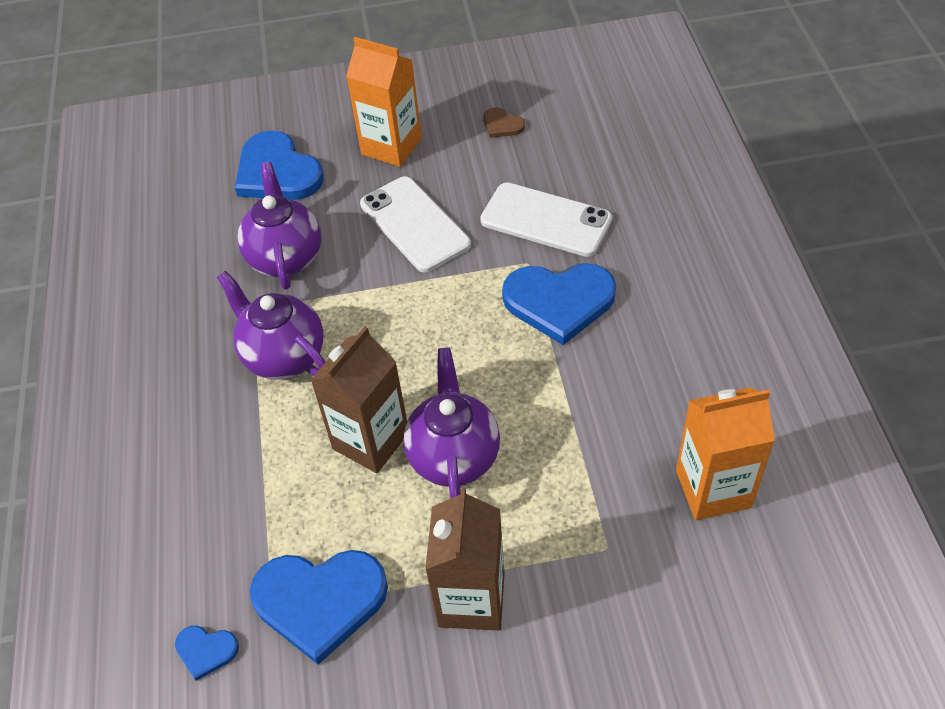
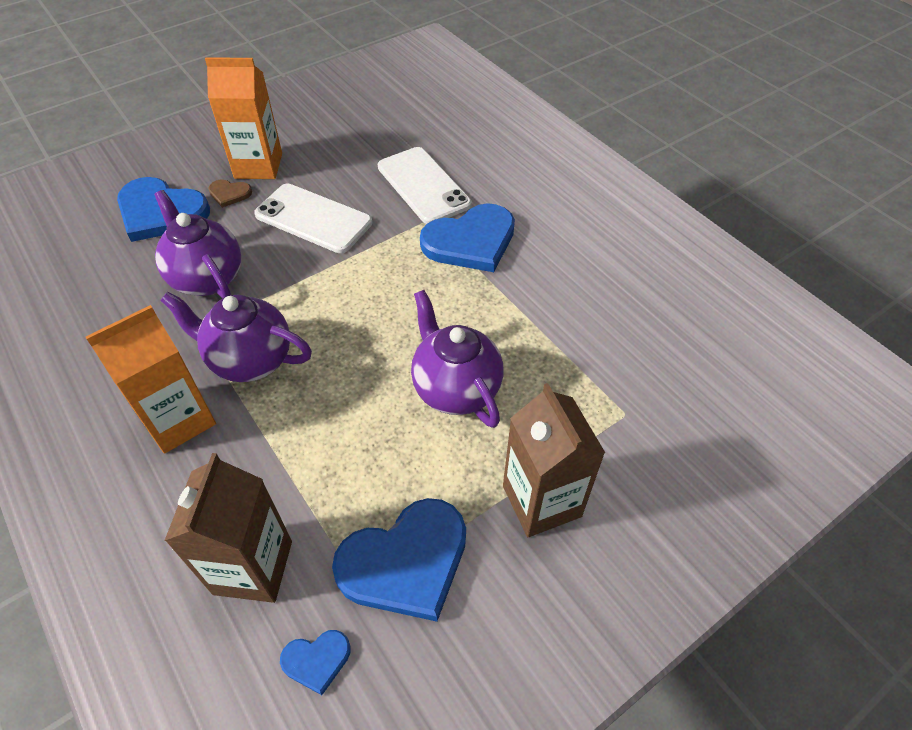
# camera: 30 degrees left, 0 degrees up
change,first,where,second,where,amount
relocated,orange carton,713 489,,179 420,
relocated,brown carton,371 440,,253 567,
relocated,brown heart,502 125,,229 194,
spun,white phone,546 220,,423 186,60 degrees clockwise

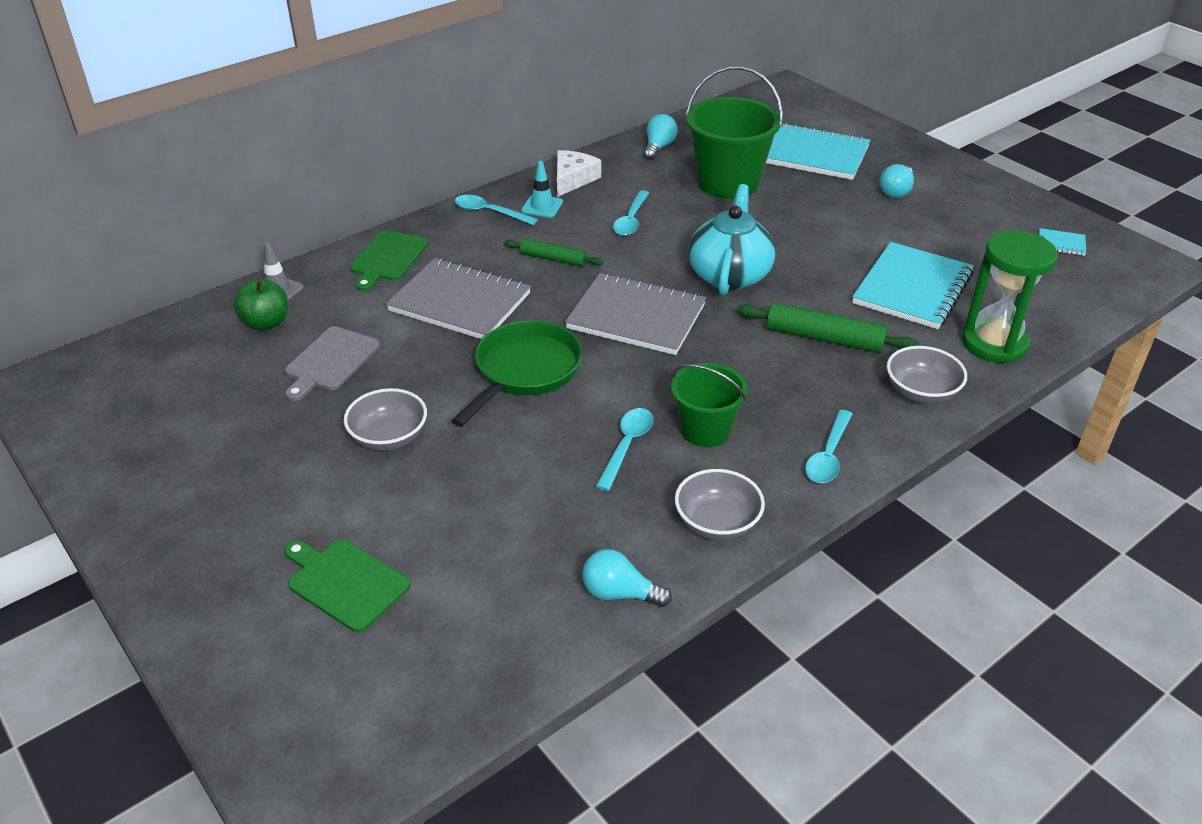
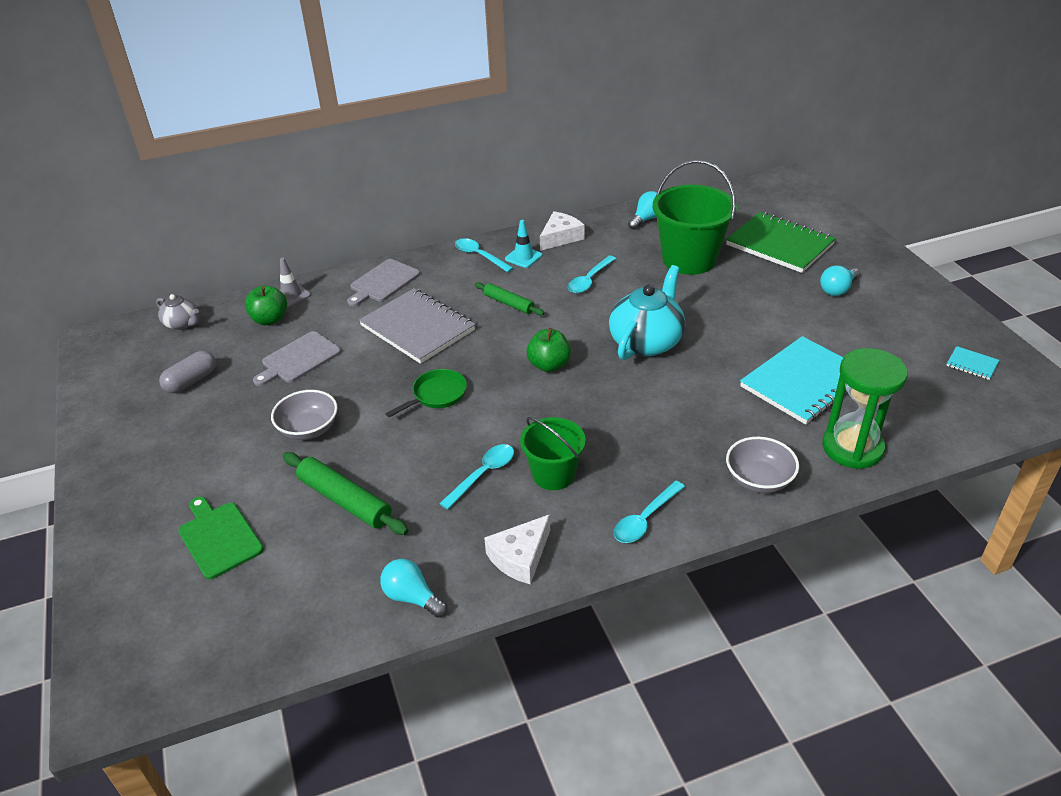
# camera: 20 degrees right, 0 degrees up
change,first,where,second,where,amount
appeared,,,grey teapot,182 323,
appeared,,,grey capsule,191 381,
relocated,green rolling pin,824 338,,345 500,
colour,green cutting board,388 258,grey cutting board,383 282,
size,green pan,524 371,,437 395,x0.61
exchanged,grey bowl,717 523,white cheese,520 557,
exchanged,grey notebook,636 317,green apple,549 365,
colour,turquoise notebook,814 155,green notebook,779 245,

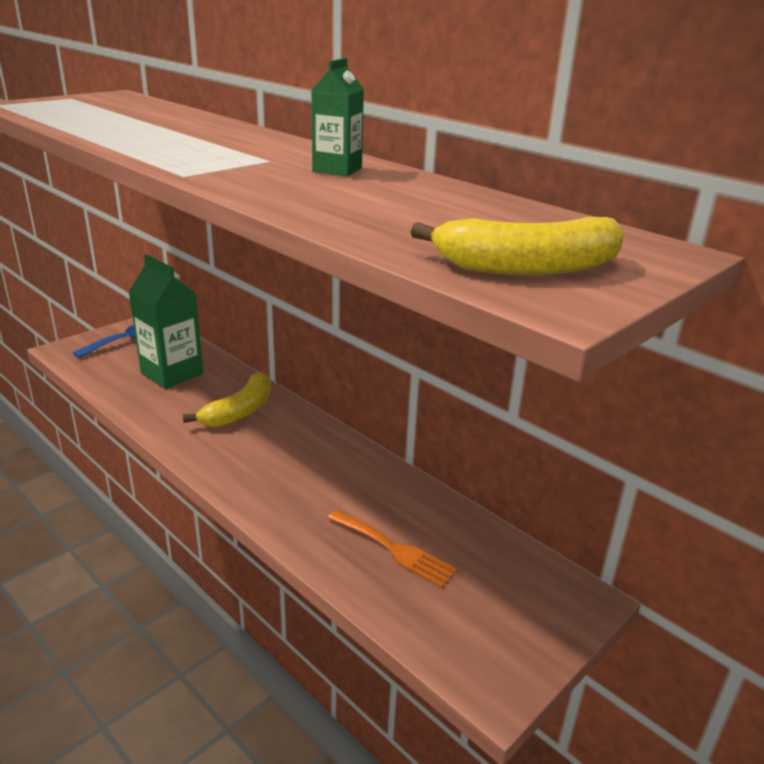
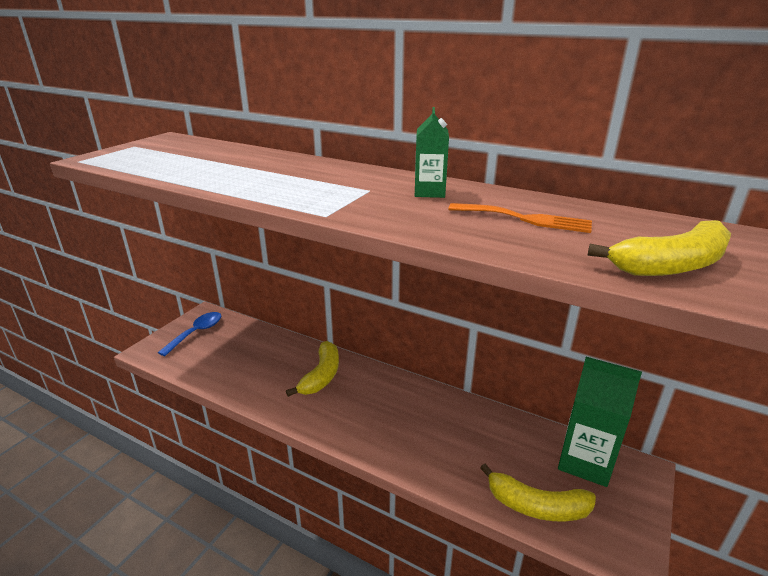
# camera: 15 degrees left, 0 degrees up
change,first,where,second,where,amount
relocated,orange fork,394 549,,525 219,
appeared,,,yellow banana,537 506,
relocated,green carton,172 373,,585 461,

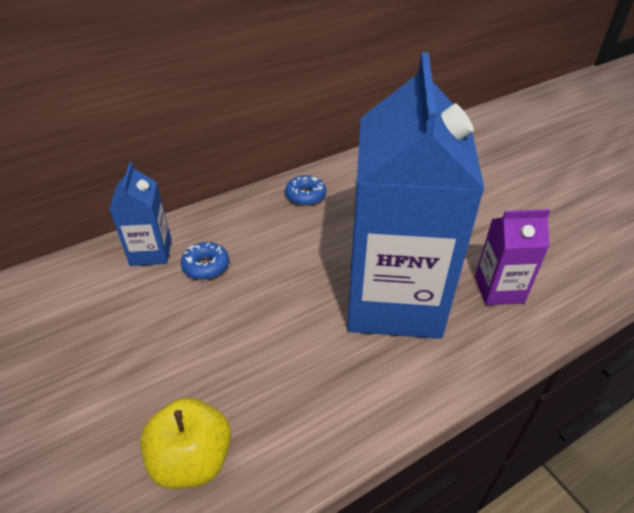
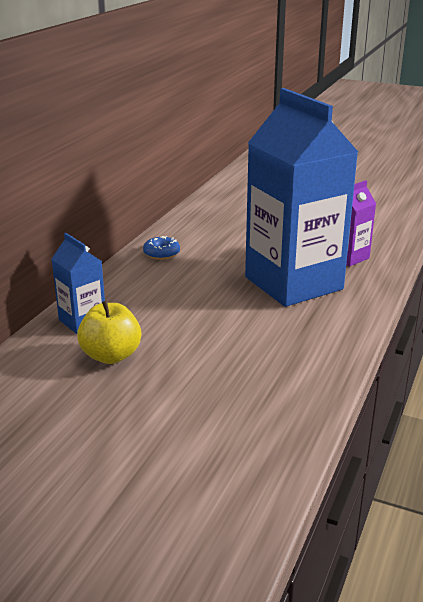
# camera: 35 degrees left, 15 degrees down
change,first,where,second,where,amount
relocated,yellow apple,192 460,,111 356,
missing,blue donut,206 266,,,

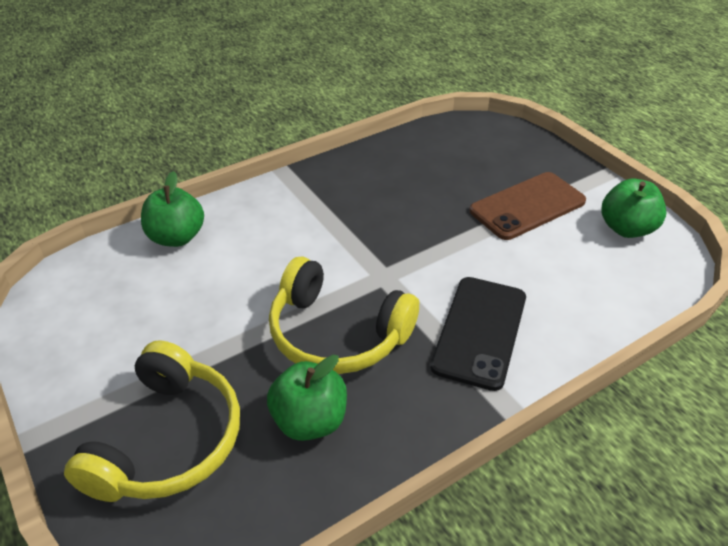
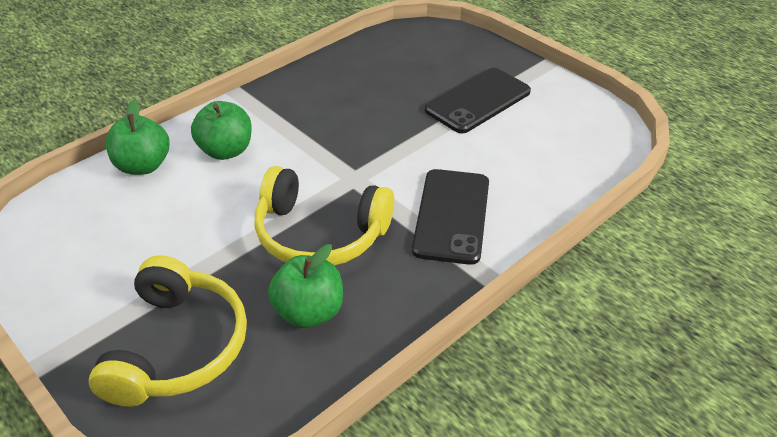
# camera: 10 degrees left, 0 degrees up
change,first,where,second,where,amount
relocated,green apple,626 228,,226 151,
colour,brown phone,527 206,black phone,478 101,

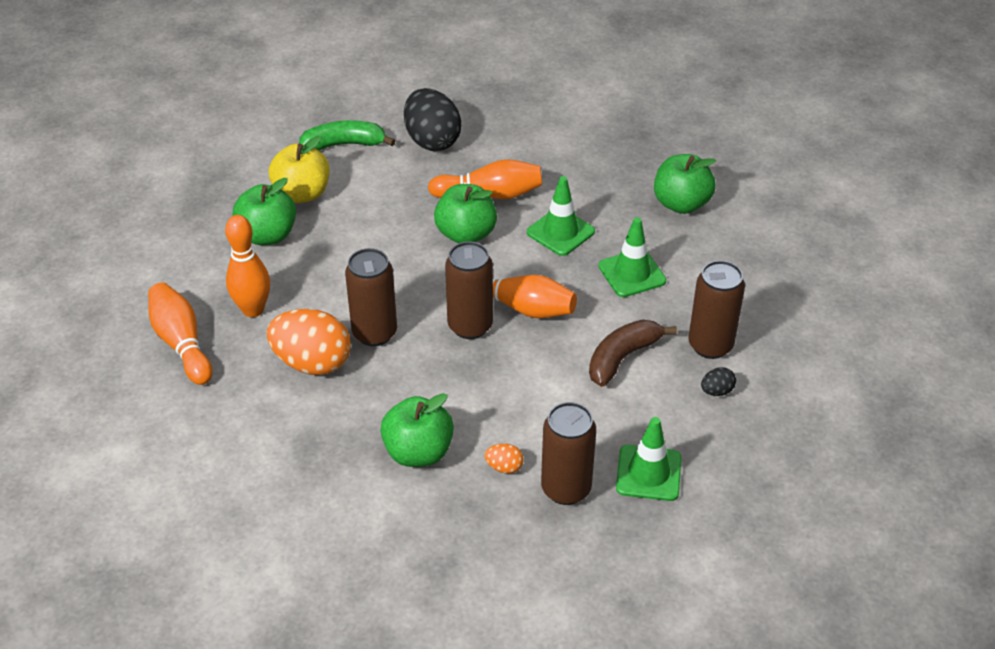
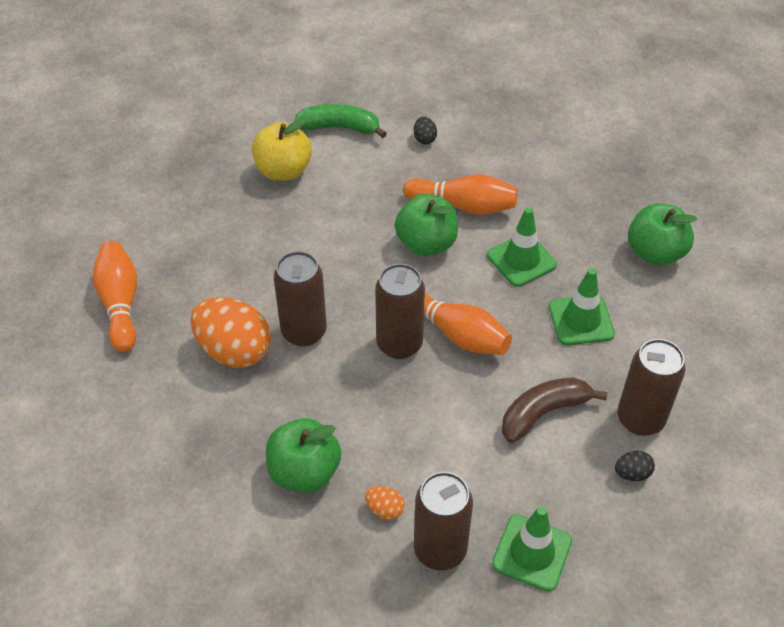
# camera: 15 degrees right, 5 degrees up
change,first,where,second,where,amount
size,black egg,432 140,,424 139,x0.43
missing,orange bowling pin,253 309,,,
missing,green apple,268 235,,,

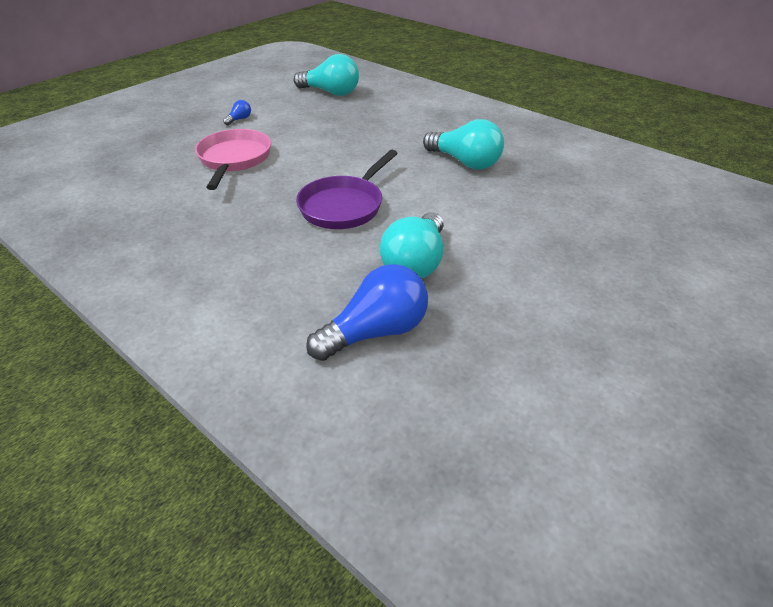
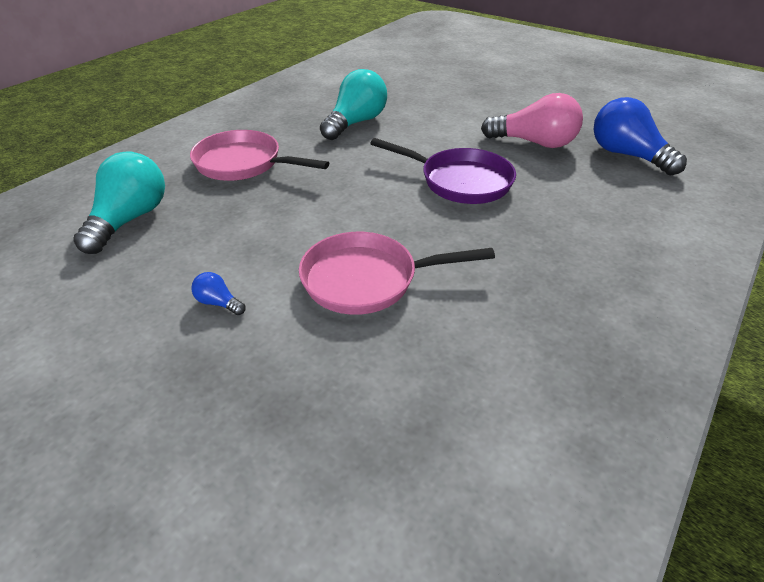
# camera: 95 degrees left, 0 degrees up
change,first,where,second,where,amount
appeared,,,pink pan,243 164,
colour,turquoise light bulb,415 263,pink light bulb,534 143,

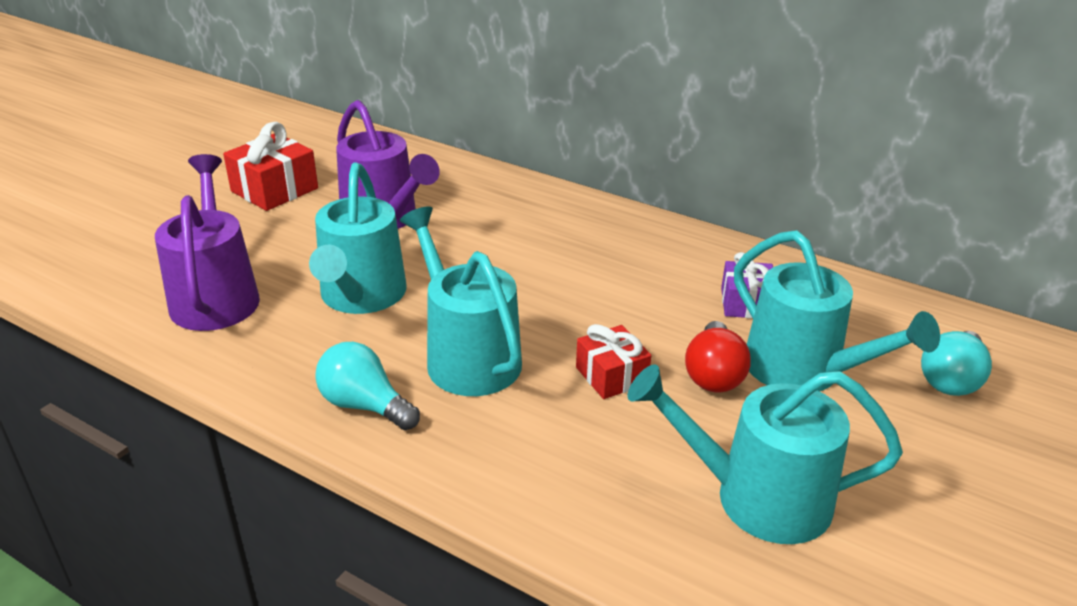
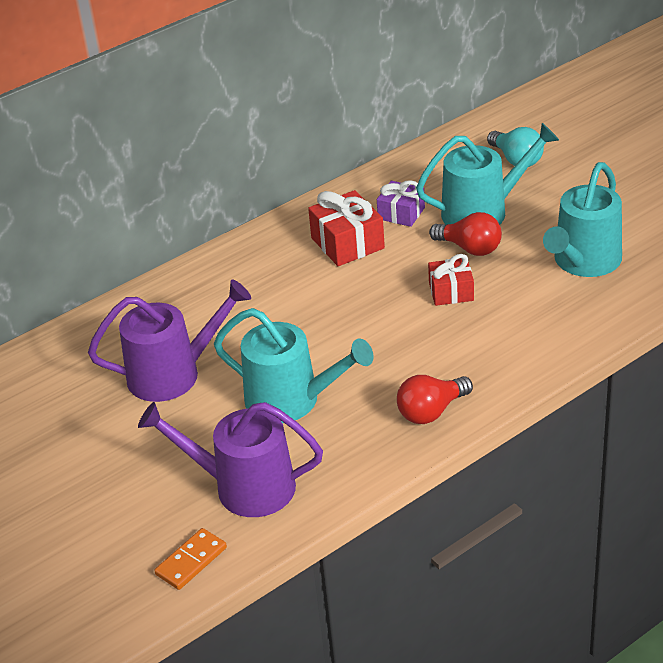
# camera: 65 degrees left, 5 degrees up
change,first,where,second,where,amount
appeared,,,orange domino,191 561,
relocated,red gift,274 190,,347 243,
colour,turquoise light bulb,365 405,red light bulb,431 411,
missing,turquoise watering can,467 356,,,

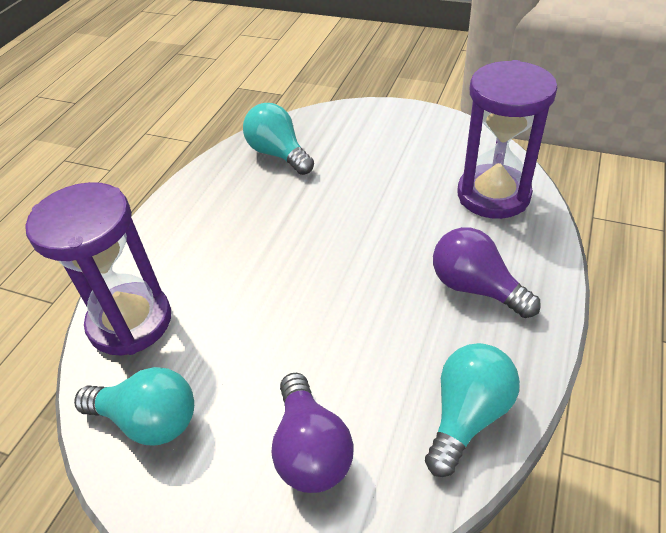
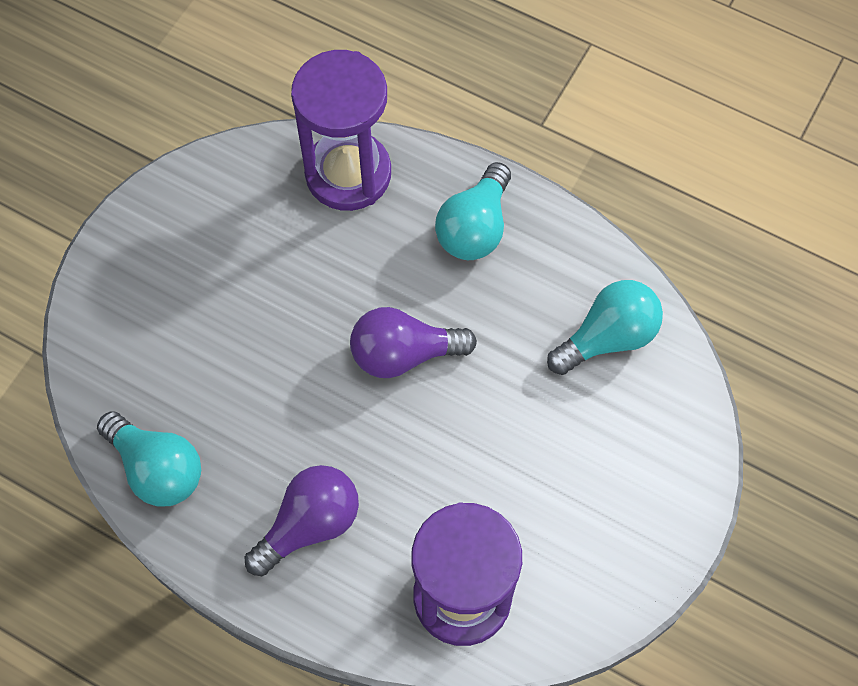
# camera: 95 degrees right, 20 degrees up
change,first,where,second,where,amount
relocated,purple light bulb,311 449,,404 354,
relocated,turquoise light bulb,148 420,,475 228,

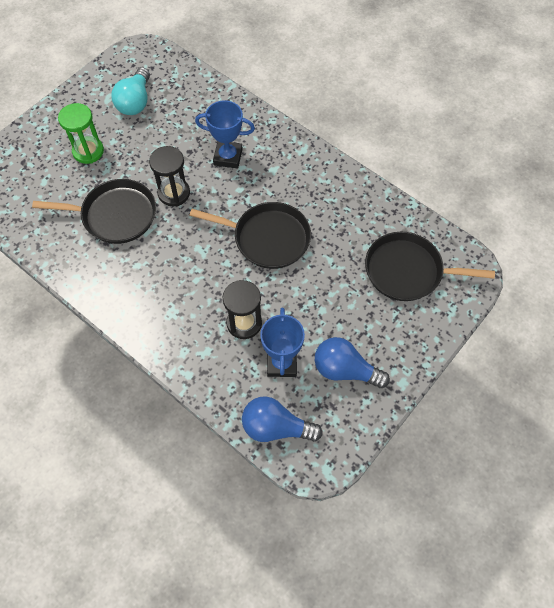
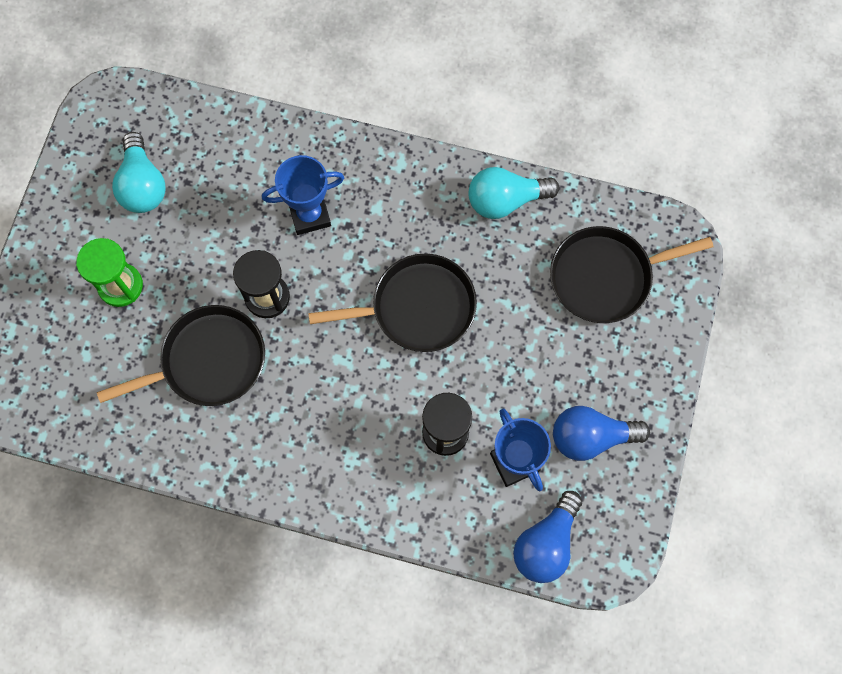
# camera: 25 degrees left, 10 degrees up
change,first,where,second,where,amount
appeared,,,turquoise light bulb,505 200,
spun,blue light bulb,276 427,,546 543,45 degrees counterclockwise

